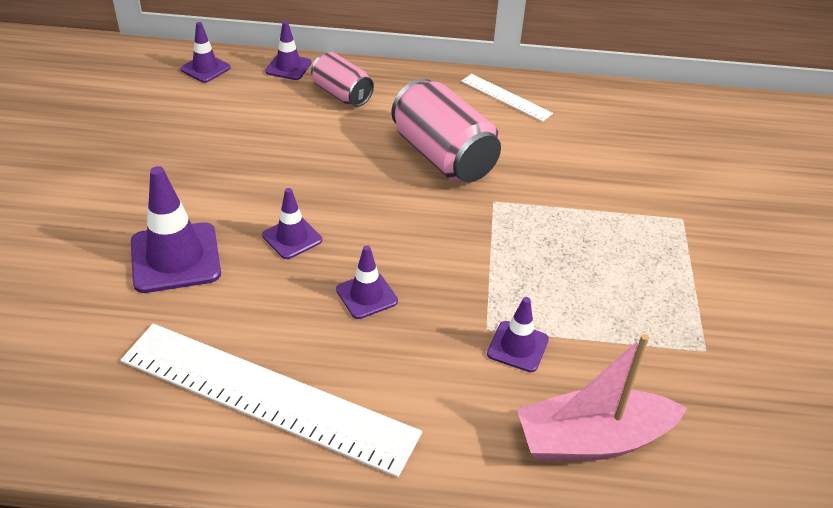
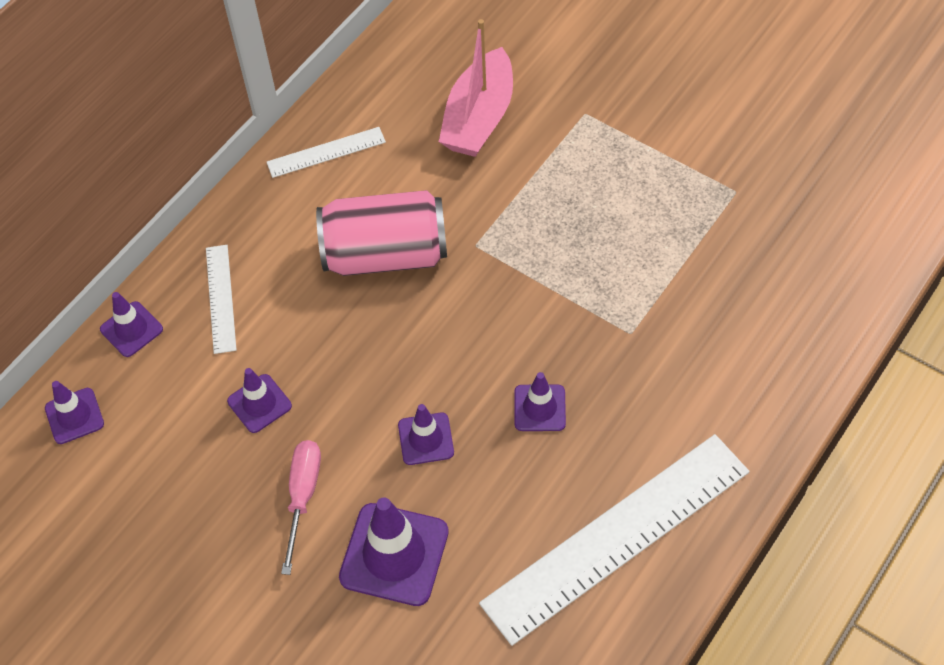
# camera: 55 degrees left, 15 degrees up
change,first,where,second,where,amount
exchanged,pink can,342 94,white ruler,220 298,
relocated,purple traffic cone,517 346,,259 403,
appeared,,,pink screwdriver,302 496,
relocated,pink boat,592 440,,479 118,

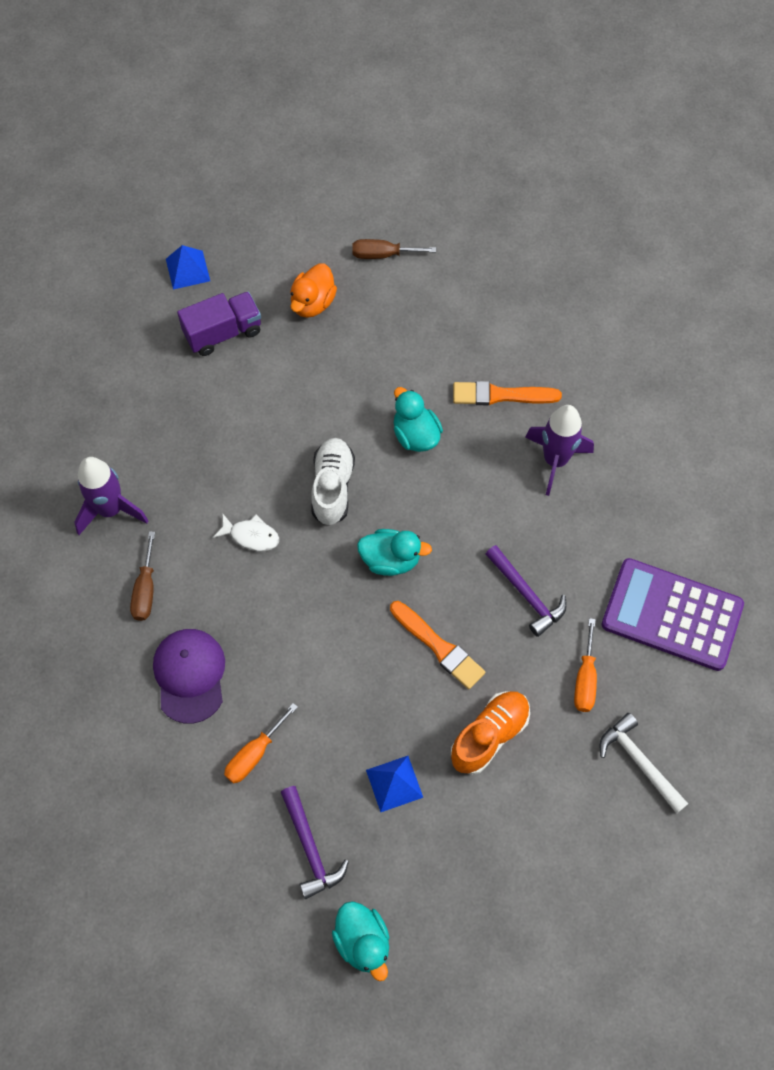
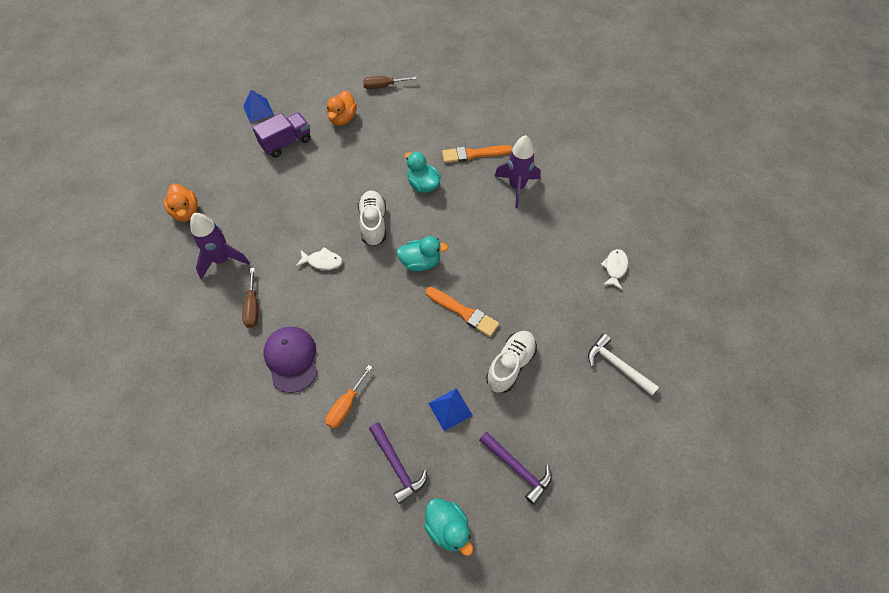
# camera: 10 degrees left, 5 degrees down
change,first,where,second,where,amount
appeared,,,orange duck,186 212,
relocated,purple hammer,526 594,,517 468,
colour,orange shoe,489 735,white shoe,510 365,
exchanged,purple calculator,672 615,white fish,615 268,
missing,orange screwdriver,585 679,,,

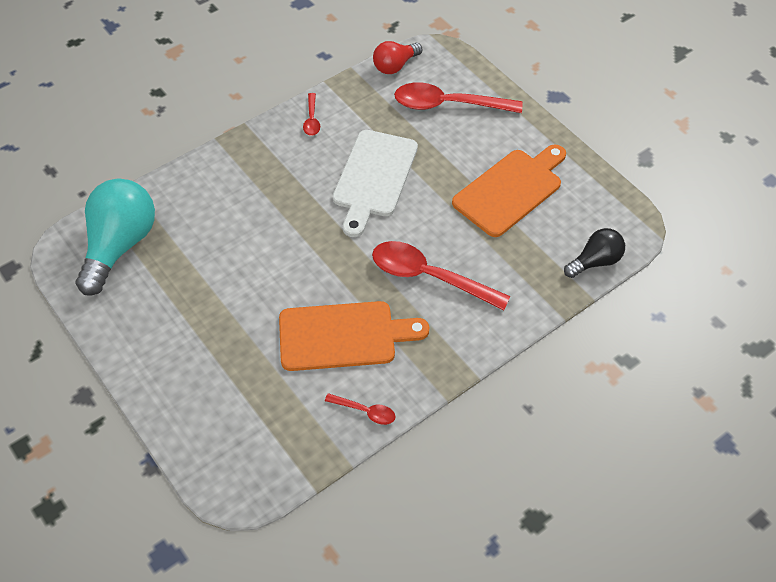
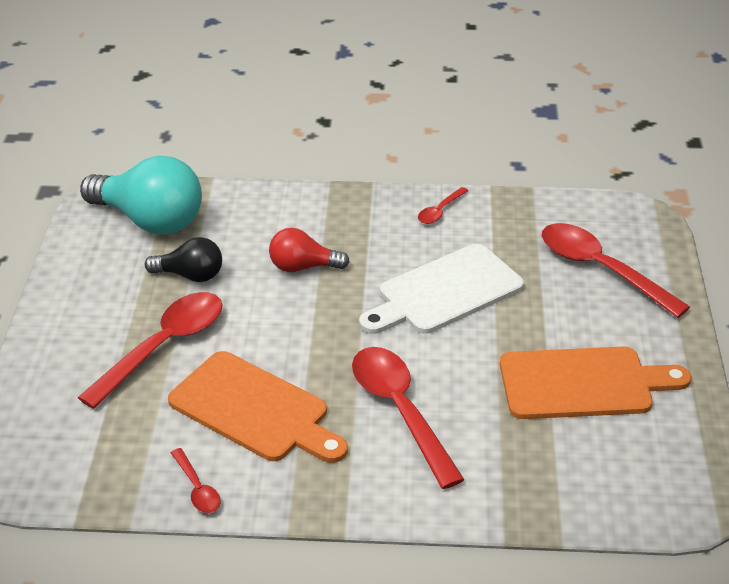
# camera: 40 degrees right, 15 degrees down
change,first,where,second,where,amount
appeared,,,red spoon,163 346,
spun,turquoise light bulb,120 245,,150 220,60 degrees clockwise
relocated,black light bulb,595 261,,190 275,
relocated,red light bulb,395 66,,303 267,

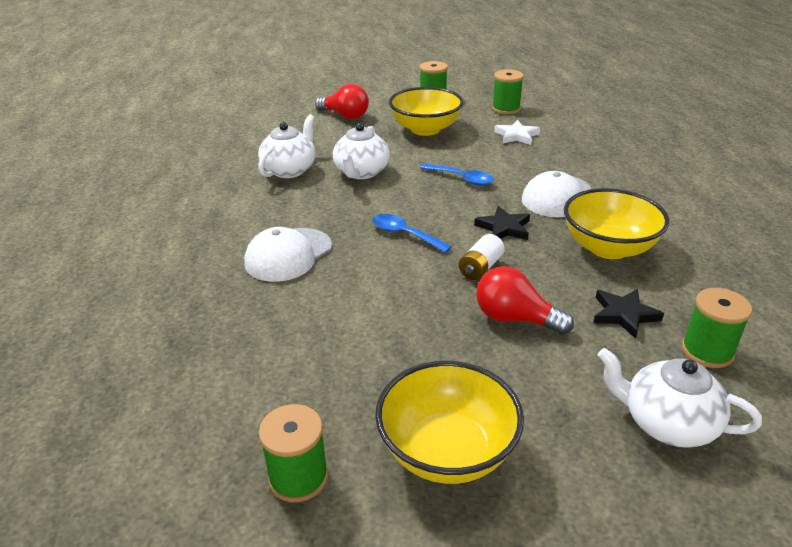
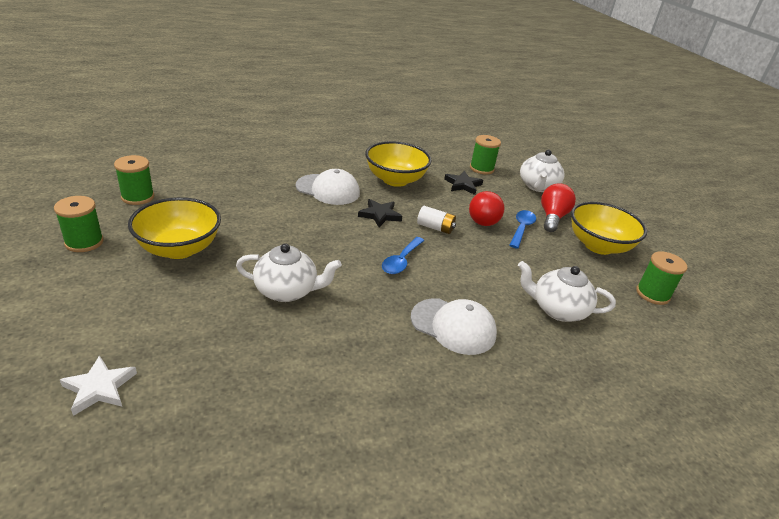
# camera: 105 degrees left, 0 degrees up
change,first,where,second,where,amount
relocated,white star,516 136,,99 388,
relocated,blue spoon,462 178,,521 228,
relocated,white teapot,290 170,,557 309,
relocated,red light bulb,345 116,,552 217,

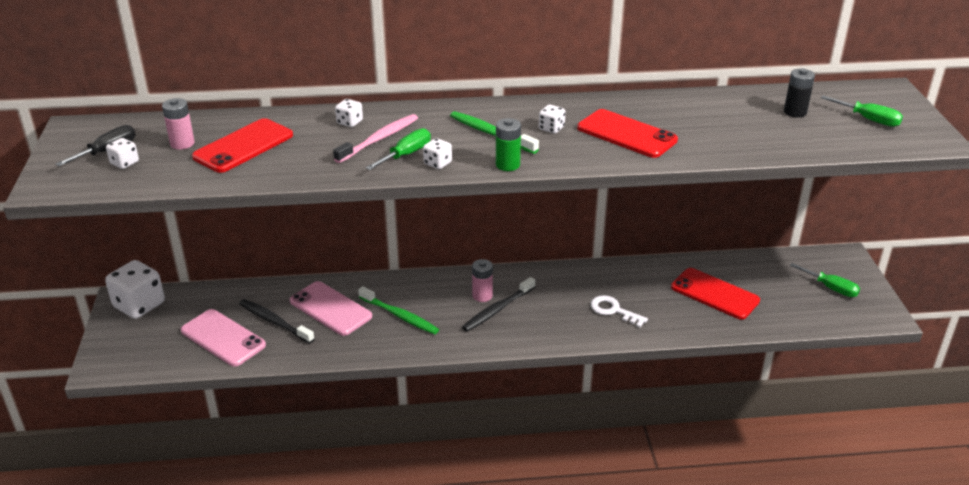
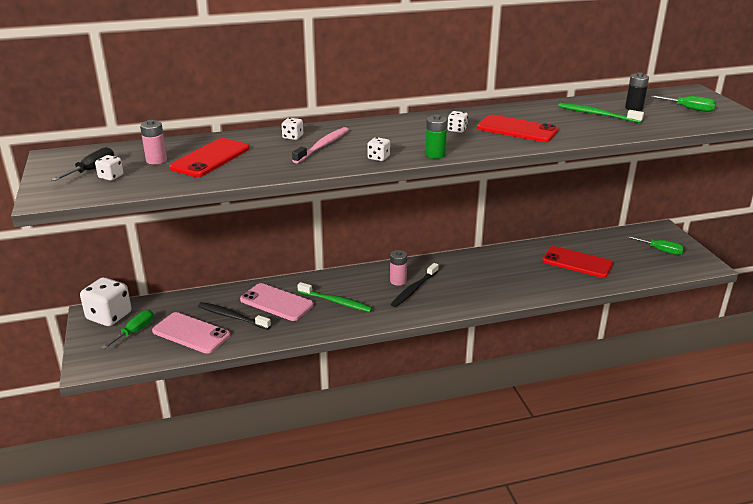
# camera: 10 degrees left, 5 degrees down
change,first,where,second,where,amount
relocated,green screwdriver,406 155,,135 332,
relocated,green toothbrush,491 133,,597 114,
missing,white key,613 310,,,

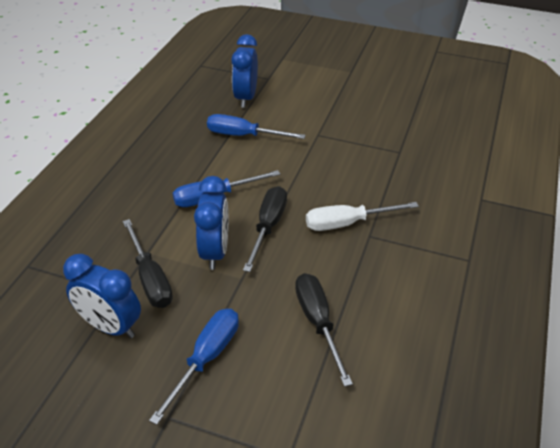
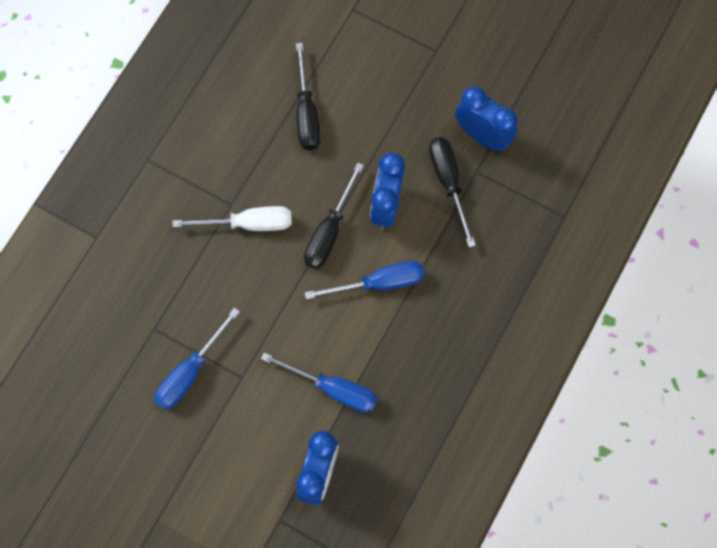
# camera: 170 degrees left, 30 degrees up
change,first,where,second,where,amount
relocated,blue screwdriver,206 358,,190 372,

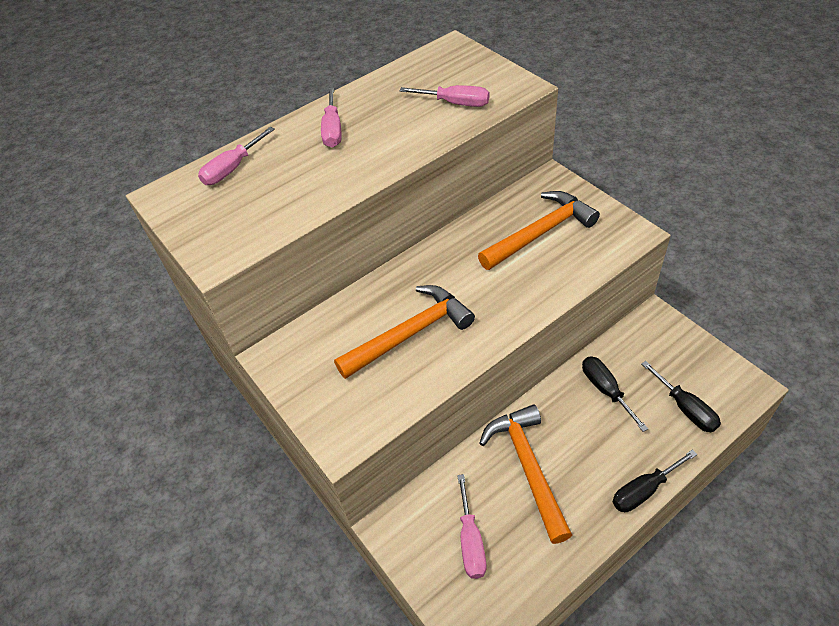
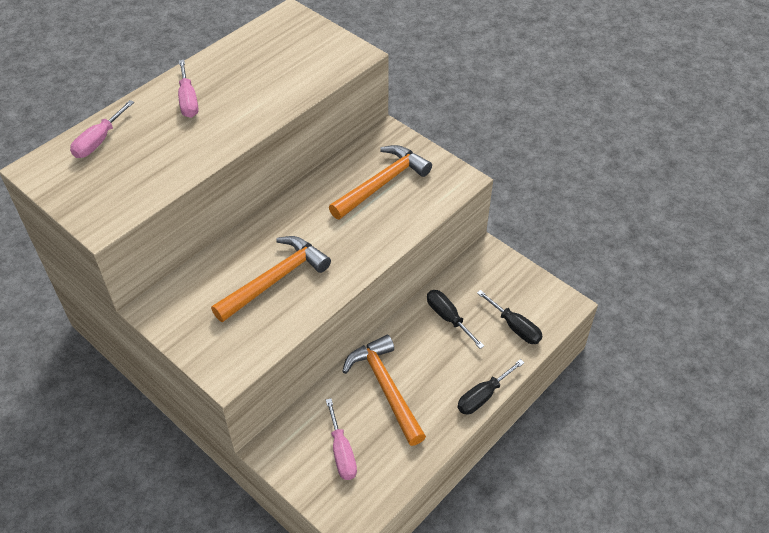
# camera: 15 degrees left, 0 degrees up
change,first,where,second,where,amount
missing,pink screwdriver,455 103,,,

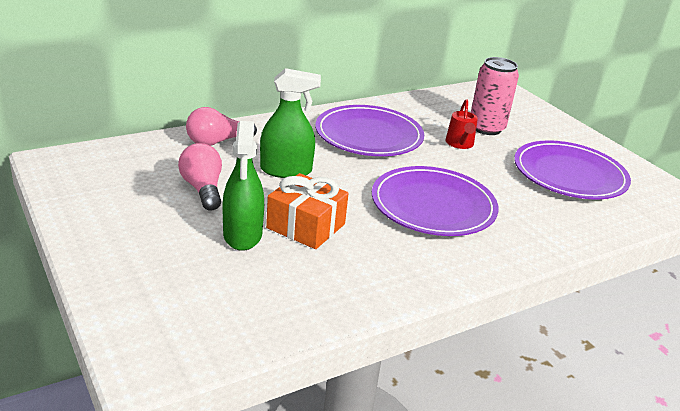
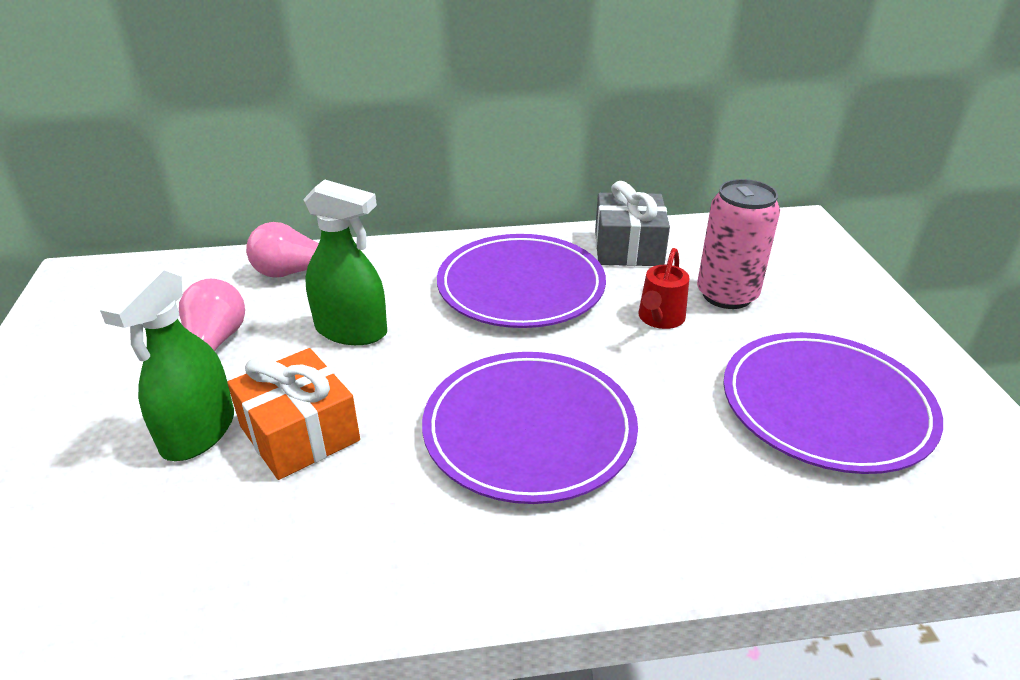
# camera: 25 degrees right, 5 degrees up
change,first,where,second,where,amount
appeared,,,grey gift,628 248,

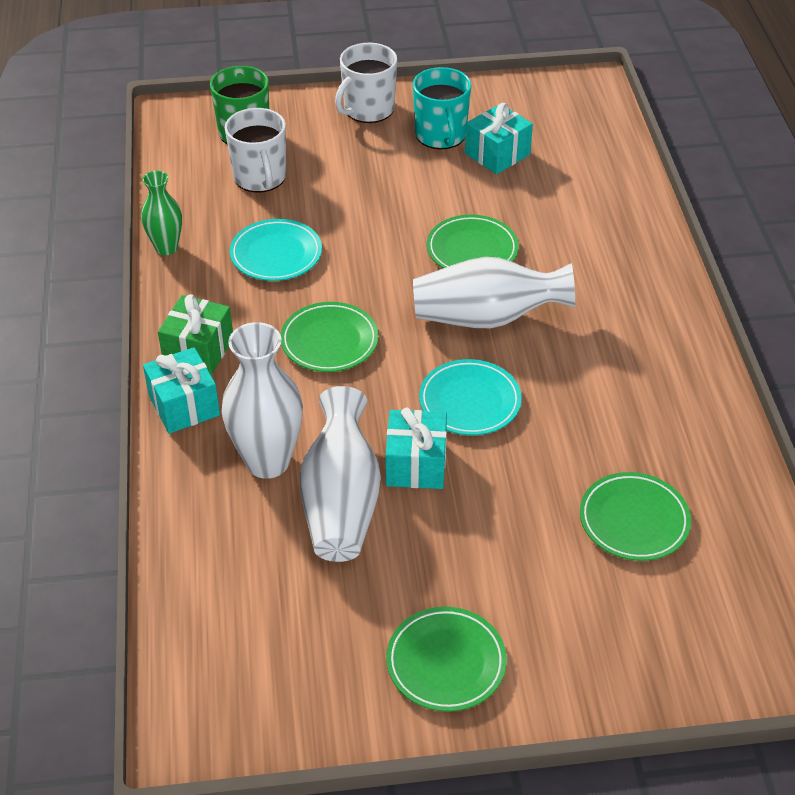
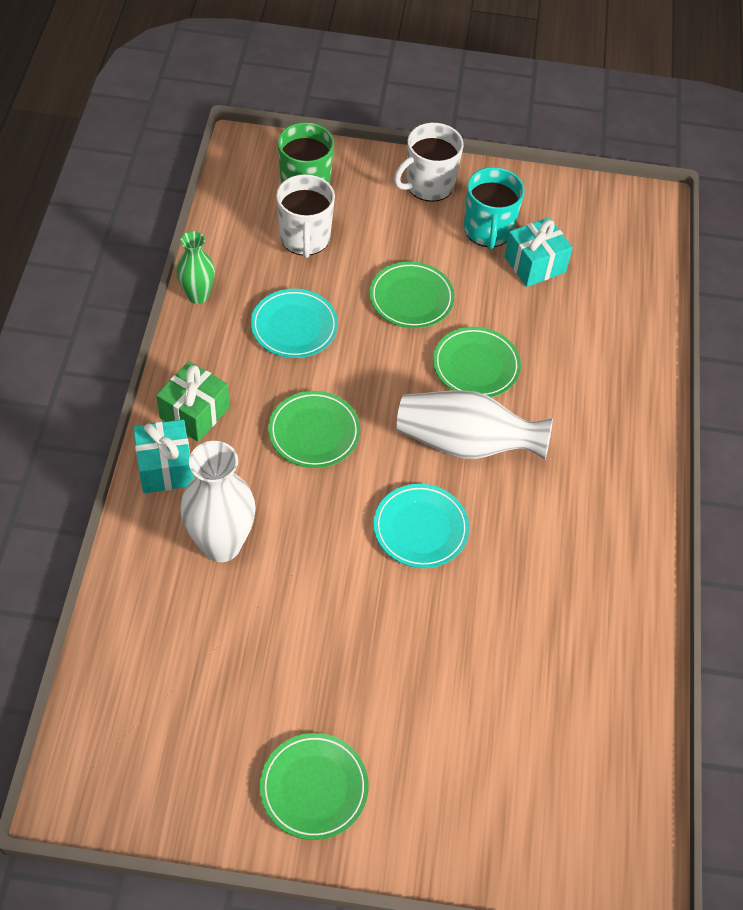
# camera: 10 degrees right, 10 degrees up
change,first,where,second,where,amount
relocated,green plate,634 520,,411 298,
missing,white vase,341 502,,,
missing,turquoise gift,416 464,,,

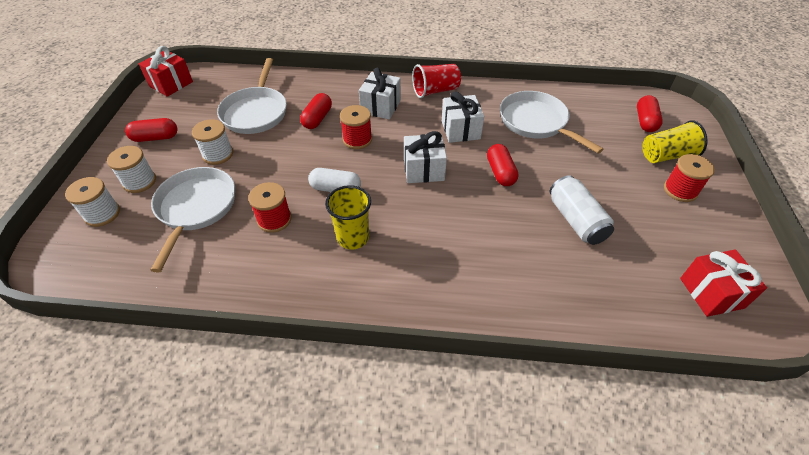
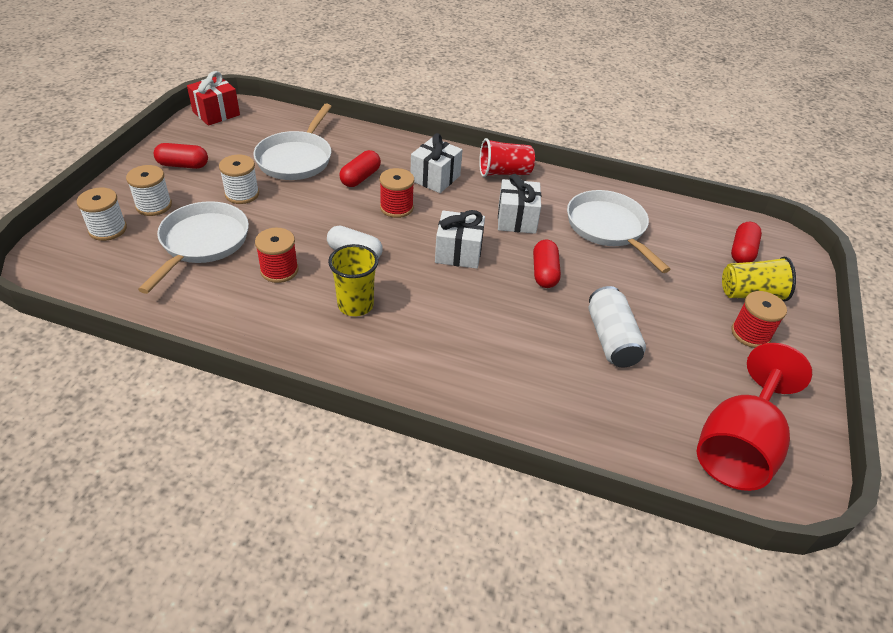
# camera: 10 degrees right, 5 degrees down
change,first,where,second,where,amount
exchanged,red gift,711 293,red goblet,738 446,

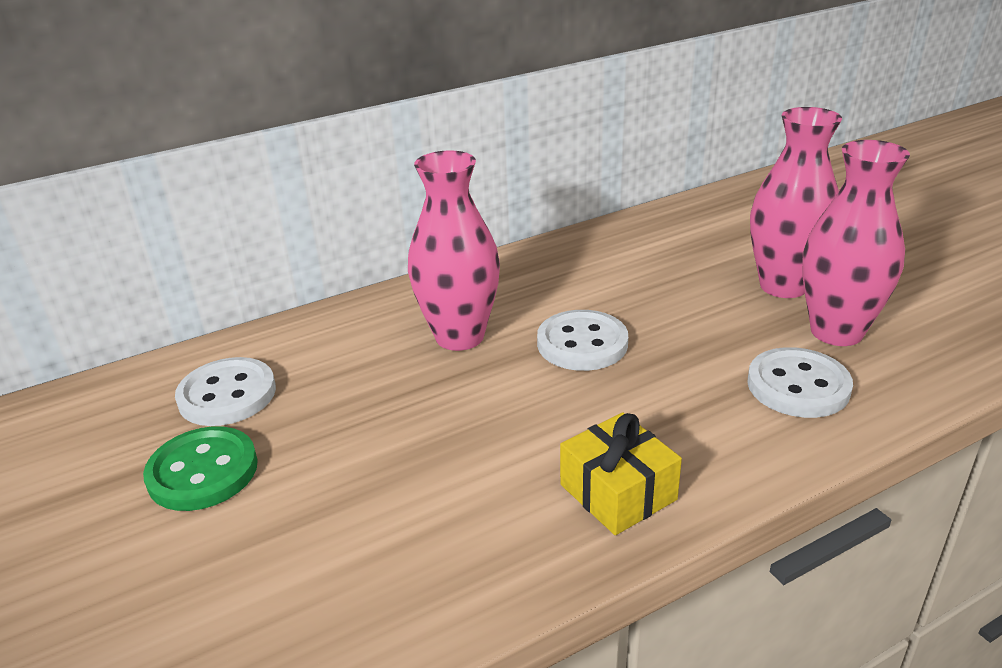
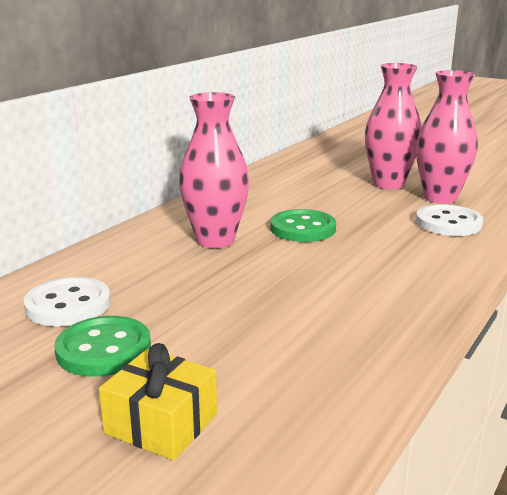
# camera: 30 degrees left, 10 degrees down
change,first,where,second,where,amount
relocated,yellow gift,618 492,,161 423,
colour,white button,582 343,green button,303 228,

